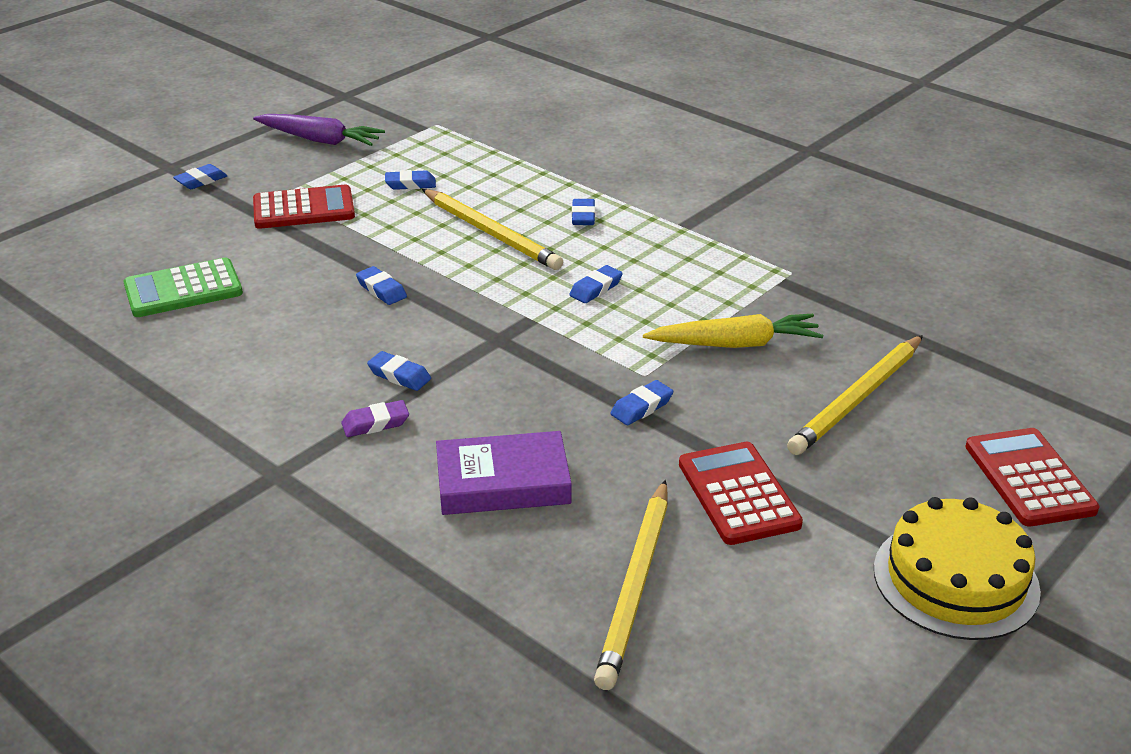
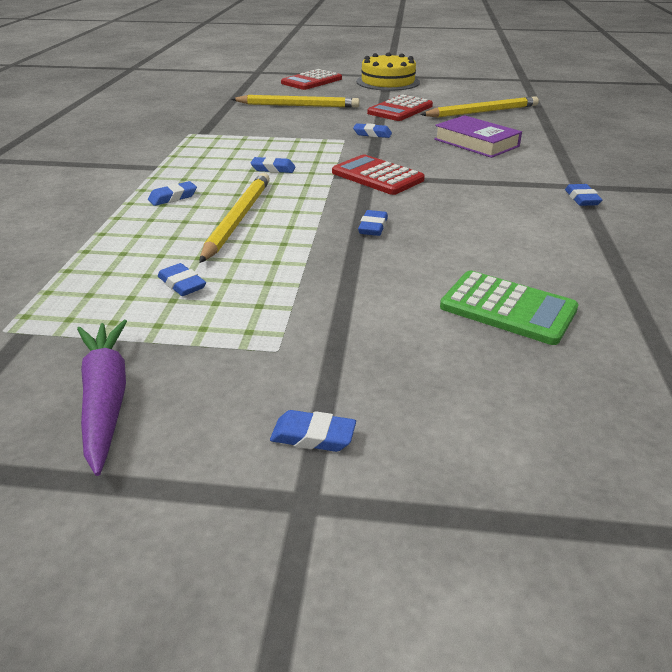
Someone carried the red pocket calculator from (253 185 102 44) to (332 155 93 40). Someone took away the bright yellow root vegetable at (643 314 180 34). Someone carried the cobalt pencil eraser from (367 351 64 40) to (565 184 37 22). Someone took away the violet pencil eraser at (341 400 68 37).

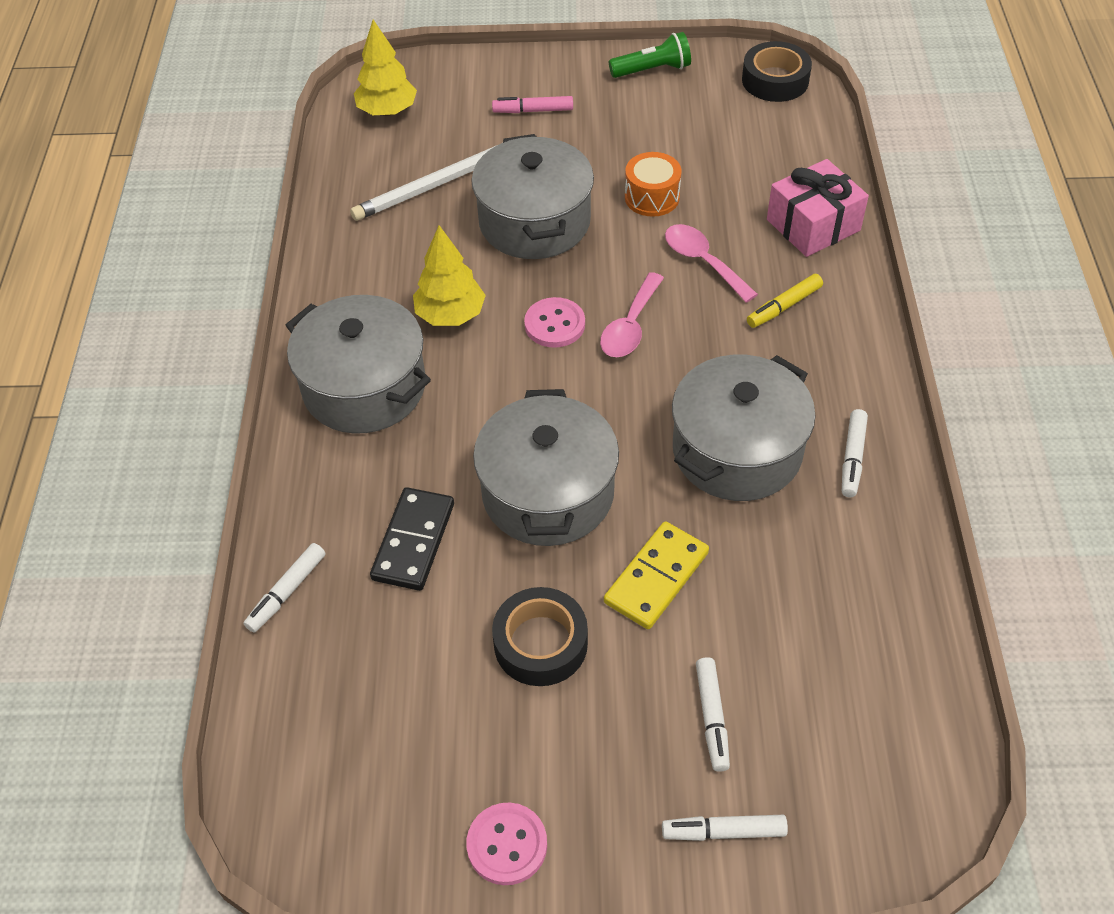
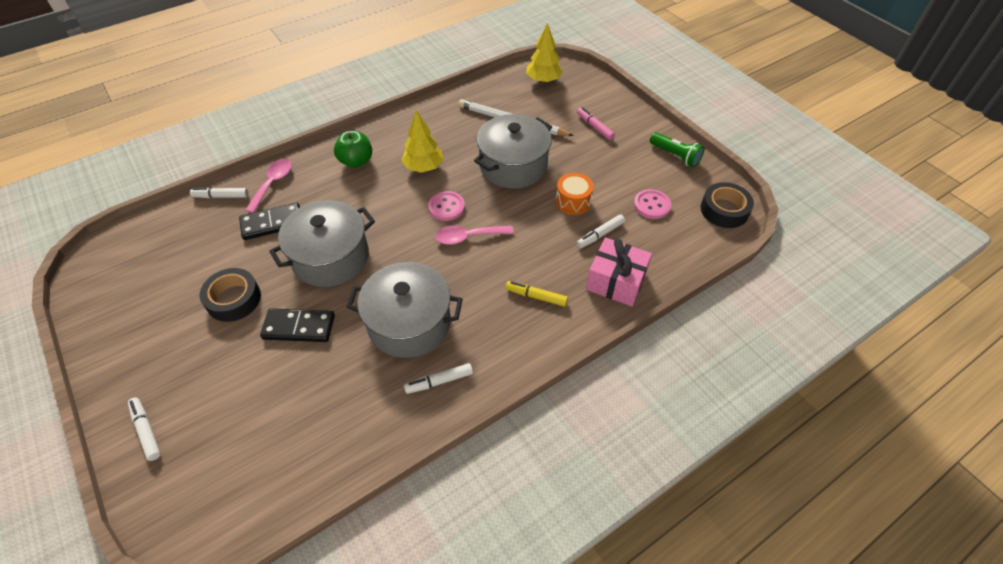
Someone carried the pink spoon from (665 224 93 79) to (245 159 47 54). Someone swapped the gray cooking pot at (285 295 146 139) for the emerald apple fruit at (334 131 38 37). Someone repainted the bright yellow domino tile at (604 521 105 108), which became the jet-black domino tile at (260 308 75 34). Someone carried the pure white felt pen from (696 657 34 115) to (577 214 48 34). Someone carried the pink shirt button from (466 802 81 83) to (634 189 37 30).

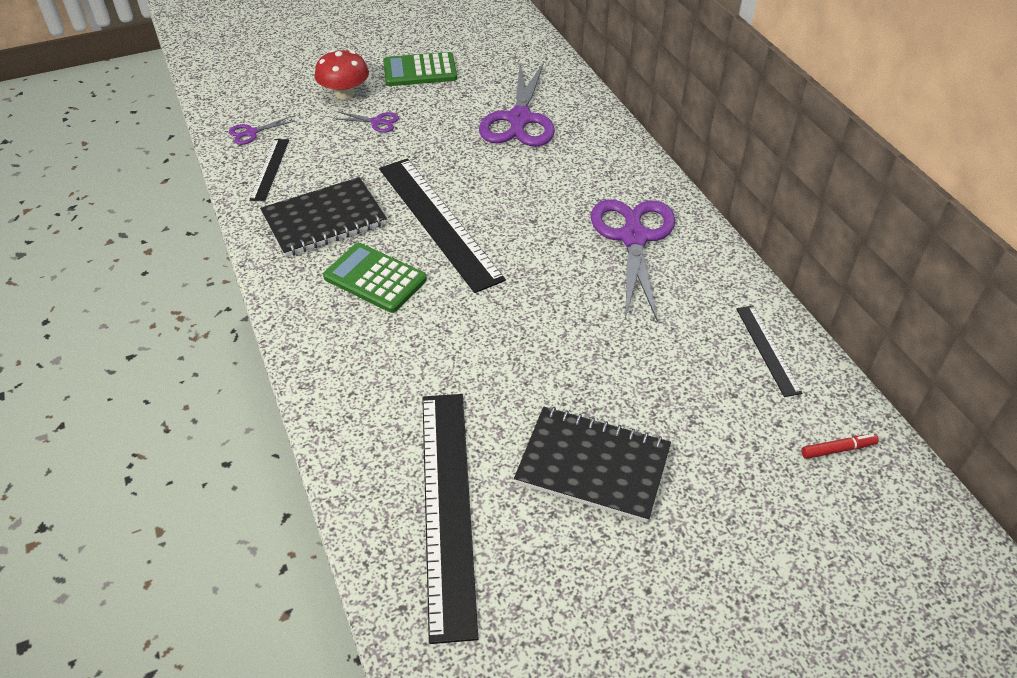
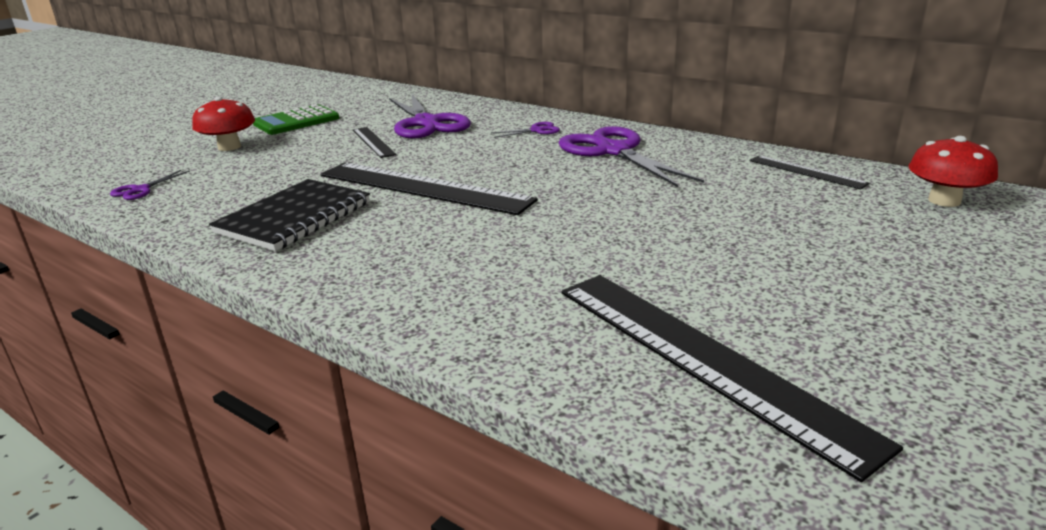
Someone carried the violet scissors from (334 111 65 22) to (492 122 68 16). Someone carried the jet-black ruler from (249 139 40 62) to (353 127 43 31). Someone took away the emerald pocket calculator at (323 243 104 70). Someone took away the jet-black notebook at (514 407 157 116). Someone swapped the red felt pen at (801 434 78 25) for the red fungus at (909 136 89 71).

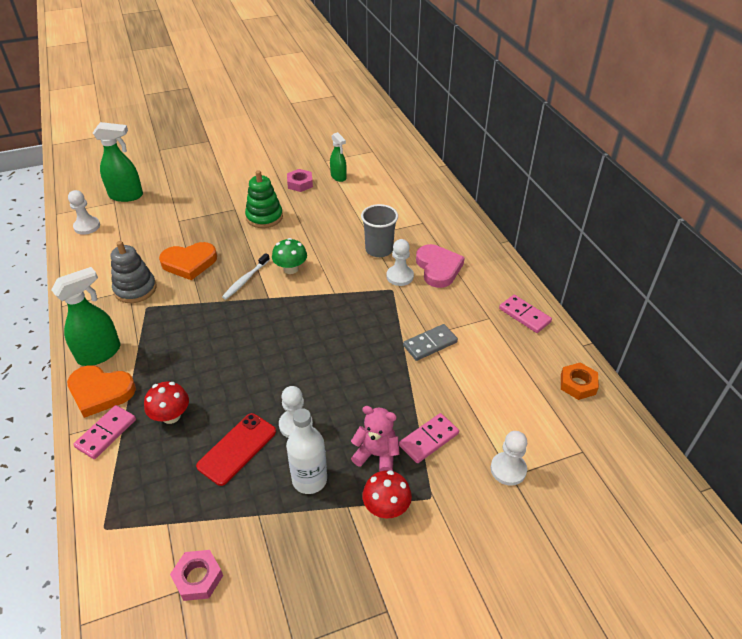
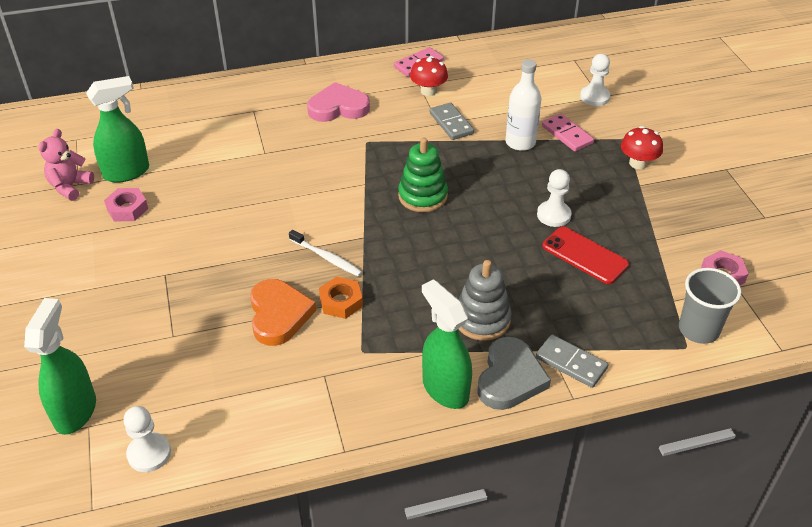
Someone scaled the emerald spray cleaner at (330 132 17 50) by 1.59. Someone carried the emerald stacking toy from (245 170 38 58) to (398 138 50 74). Someone carried the gray cup from (361 204 37 53) to (679 268 63 76). Someone took away the emerald fungus at (272 238 35 36). Someone took away the pure white game pawn at (387 239 27 47). Someone carried the gray stacking toy from (111 241 46 62) to (458 260 53 81). Someone carried the orange-coloured nut from (561 362 38 38) to (319 277 44 42). Someone repainted the orange-coloured love heart at (67 365 69 53), which became the gray love heart at (477 337 74 73). Someone carried the red fungus from (144 382 45 42) to (410 56 38 40). Someone repainted the pink domino tile at (73 405 63 54), which became the gray domino tile at (536 334 72 54). Someone carried the pink teddy bear from (351 406 48 65) to (38 129 56 72). Someone carried the pure white bottle from (286 408 41 86) to (505 59 36 92).

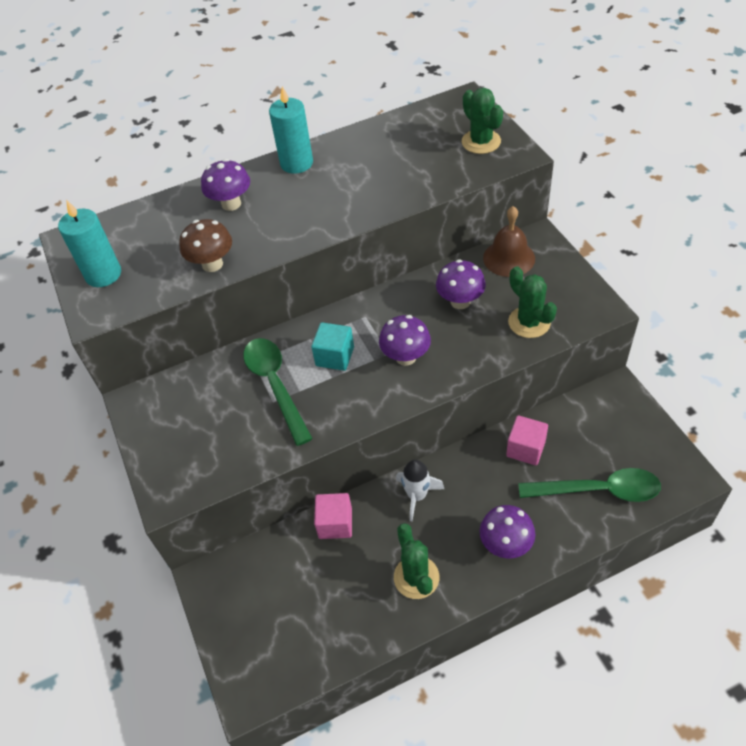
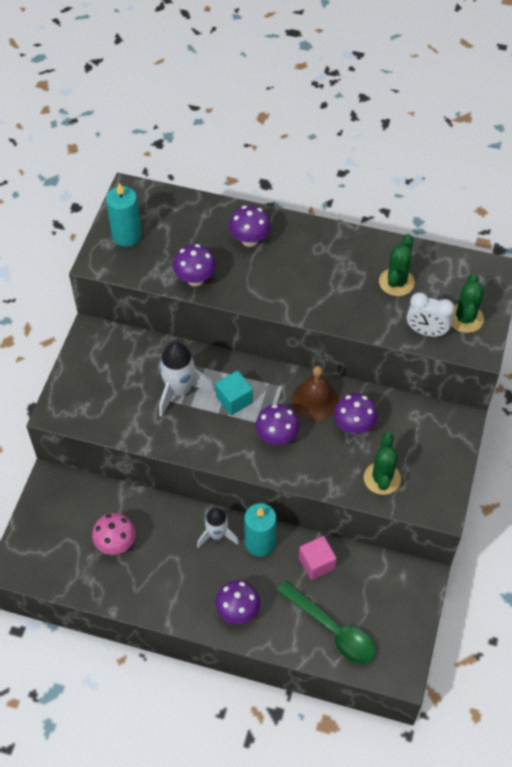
Someone carried the teal wax candle from (269 86 44 88) to (244 503 32 54). Someone carried the dark brown school bell from (483 206 52 71) to (292 366 47 55). Someone repainted the dark brown fungus at (179 219 53 53), which became the violet fungus at (173 244 43 42). Someone swapped the emerald spoon at (243 338 70 108) for the pure white toy rocket at (159 342 56 75). Someone took away the pink block at (314 493 38 46). Someone carried the emerald saguaro cactus from (394 523 45 76) to (379 234 36 62). Someone put down the pure white alarm clock at (407 292 48 45). Someone put down the pink fungus at (92 513 44 42).

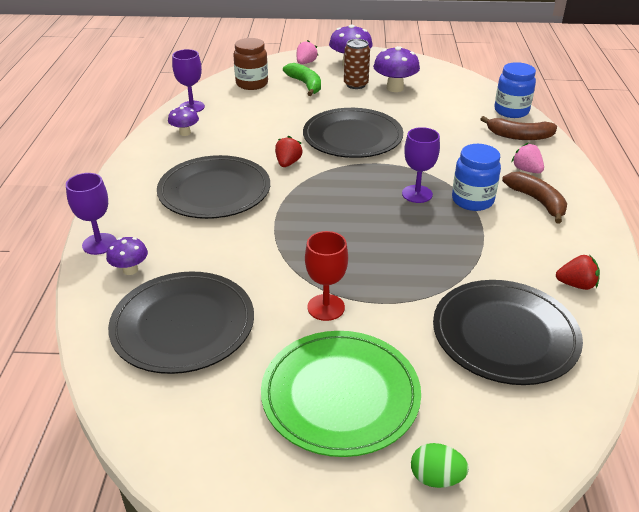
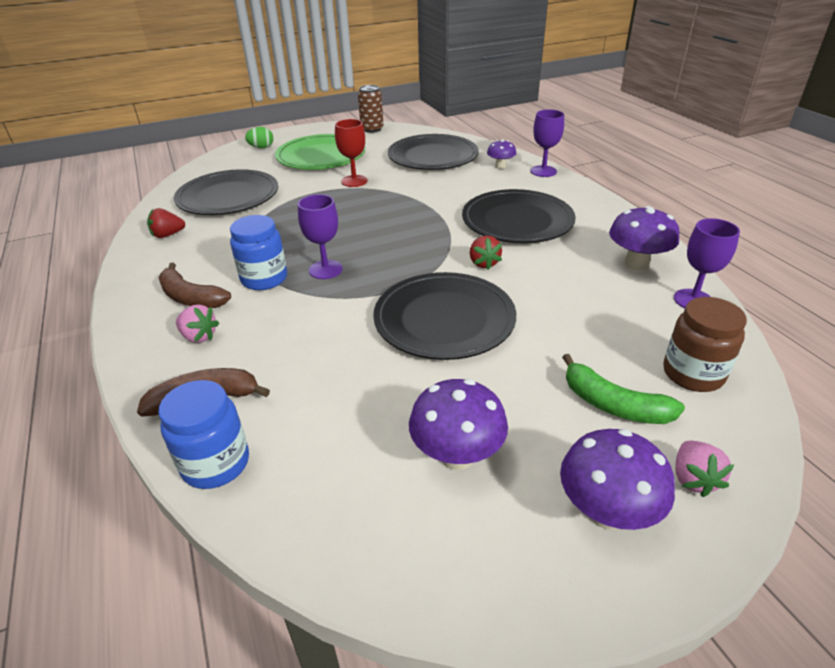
Someone carried the dark brown soda can from (344 39 26 50) to (358 85 25 48). Someone scaled the violet fungus at (168 106 31 30) by 1.67.

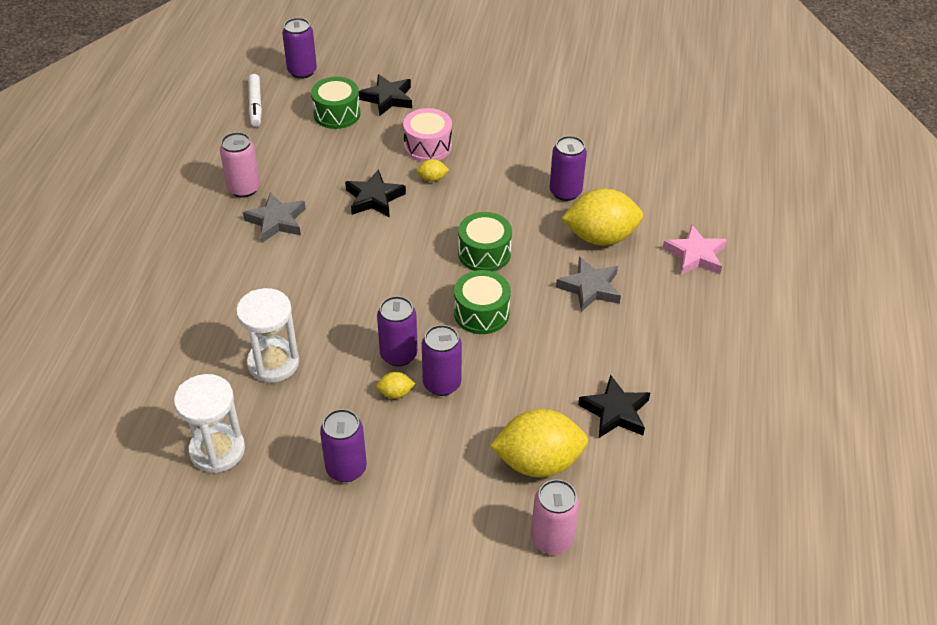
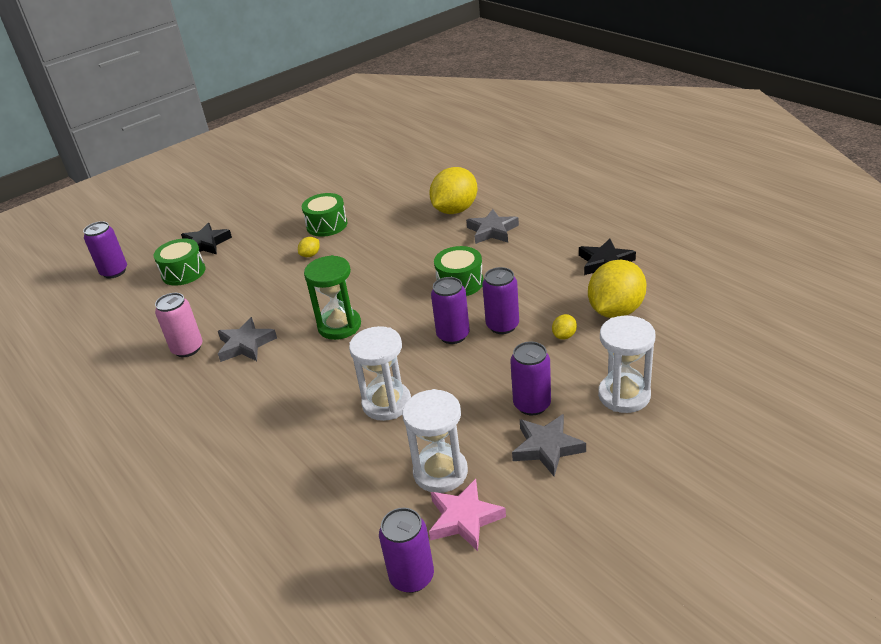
Someone took away the pure white felt pen at (248 74 14 53). Someone took away the pink snare drum at (403 108 49 54). Someone carried the violet soda can from (550 136 37 65) to (379 508 55 85). Someone took away the jet-black star at (345 169 61 48). Someone carried the emerald snare drum from (458 212 54 60) to (302 193 45 44). Someone carried the pink star from (663 224 64 51) to (429 479 77 72). Someone carried the bright yellow citrus fruit from (376 372 39 27) to (552 314 25 25). Someone took away the pink soda can at (531 479 48 75). Someone put down the emerald sand timer at (304 255 57 85). Someone put down the pure white sand timer at (598 316 57 97). Someone put down the gray star at (512 414 74 63).

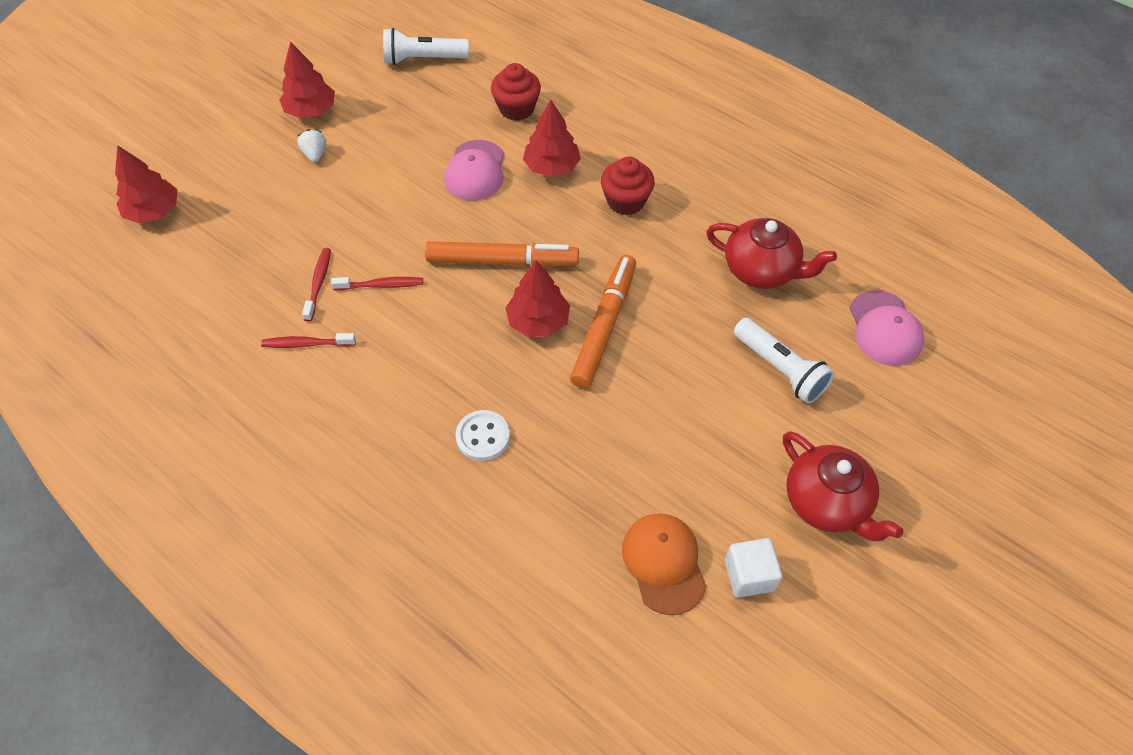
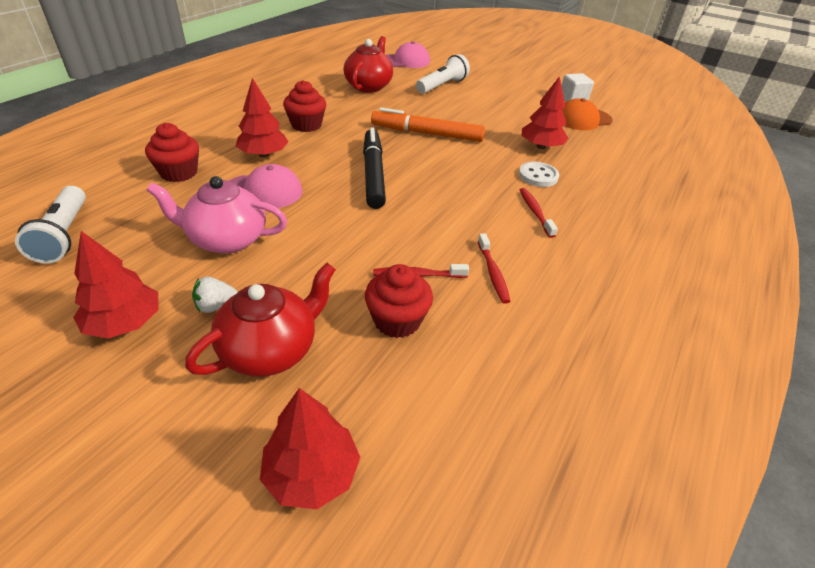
Someone repainted the orange-coloured felt pen at (425 241 154 26), which became the jet-black felt pen at (363 127 23 82). Someone carried the red fir tree from (505 260 65 77) to (522 76 47 73). Someone carried the red dental brush from (331 277 92 13) to (520 188 38 50). Someone carried the red china teapot from (783 431 120 110) to (185 263 151 114). Someone put down the pink china teapot at (147 176 140 78). Someone put down the red cupcake at (365 264 68 74).

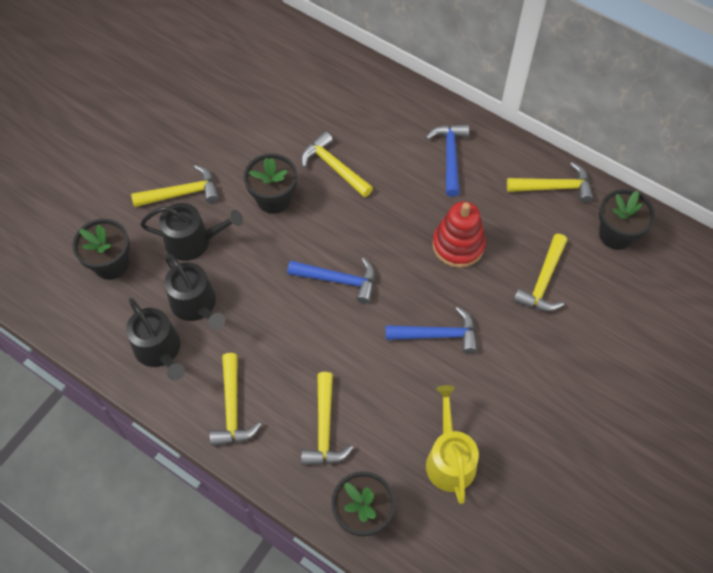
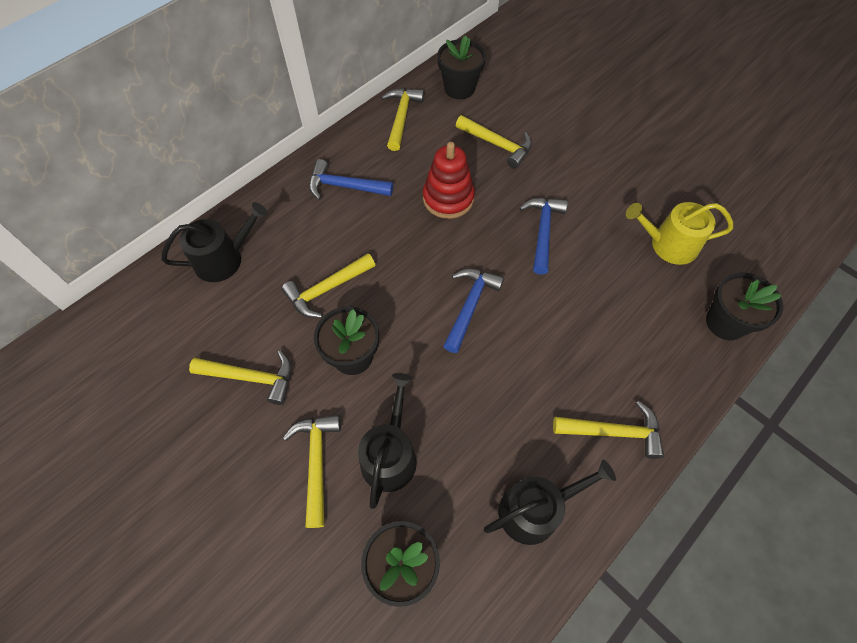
Someone carried the jet-black watering pot from (164 254 61 76) to (161 202 107 80). Someone carried the bright yellow hammer from (301 372 53 93) to (189 350 103 55).

